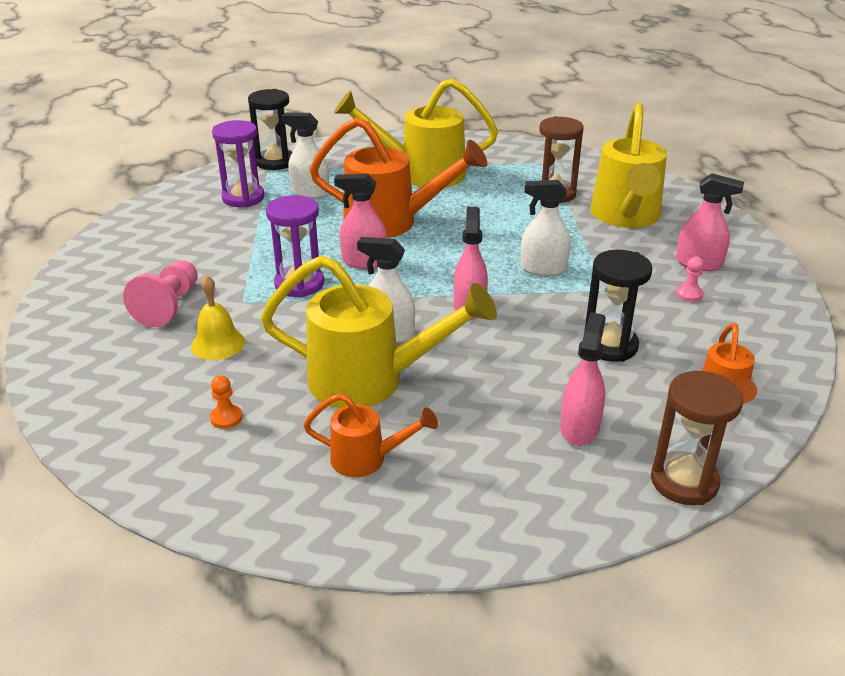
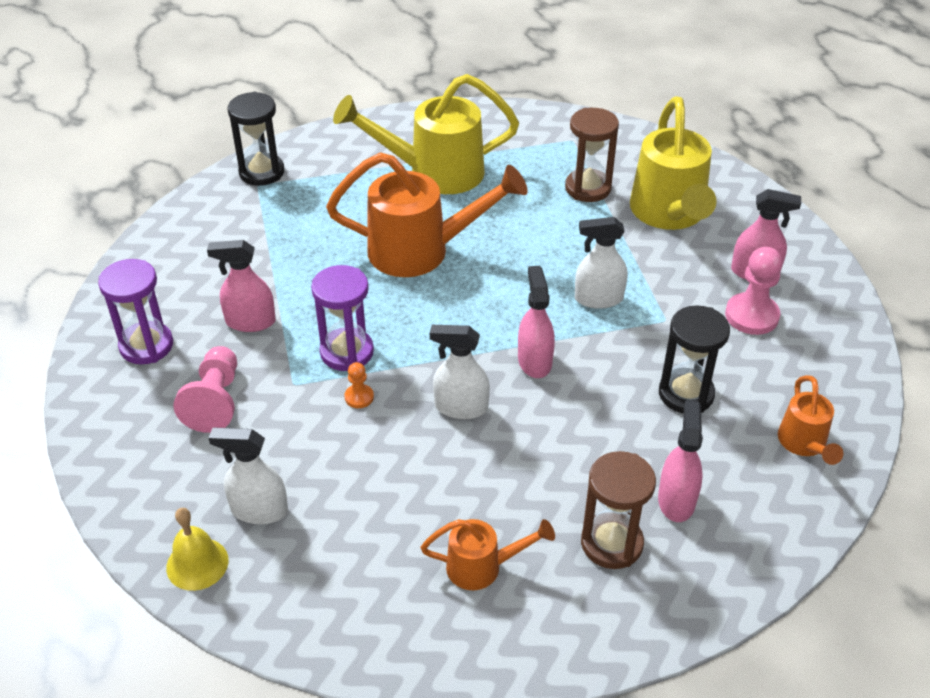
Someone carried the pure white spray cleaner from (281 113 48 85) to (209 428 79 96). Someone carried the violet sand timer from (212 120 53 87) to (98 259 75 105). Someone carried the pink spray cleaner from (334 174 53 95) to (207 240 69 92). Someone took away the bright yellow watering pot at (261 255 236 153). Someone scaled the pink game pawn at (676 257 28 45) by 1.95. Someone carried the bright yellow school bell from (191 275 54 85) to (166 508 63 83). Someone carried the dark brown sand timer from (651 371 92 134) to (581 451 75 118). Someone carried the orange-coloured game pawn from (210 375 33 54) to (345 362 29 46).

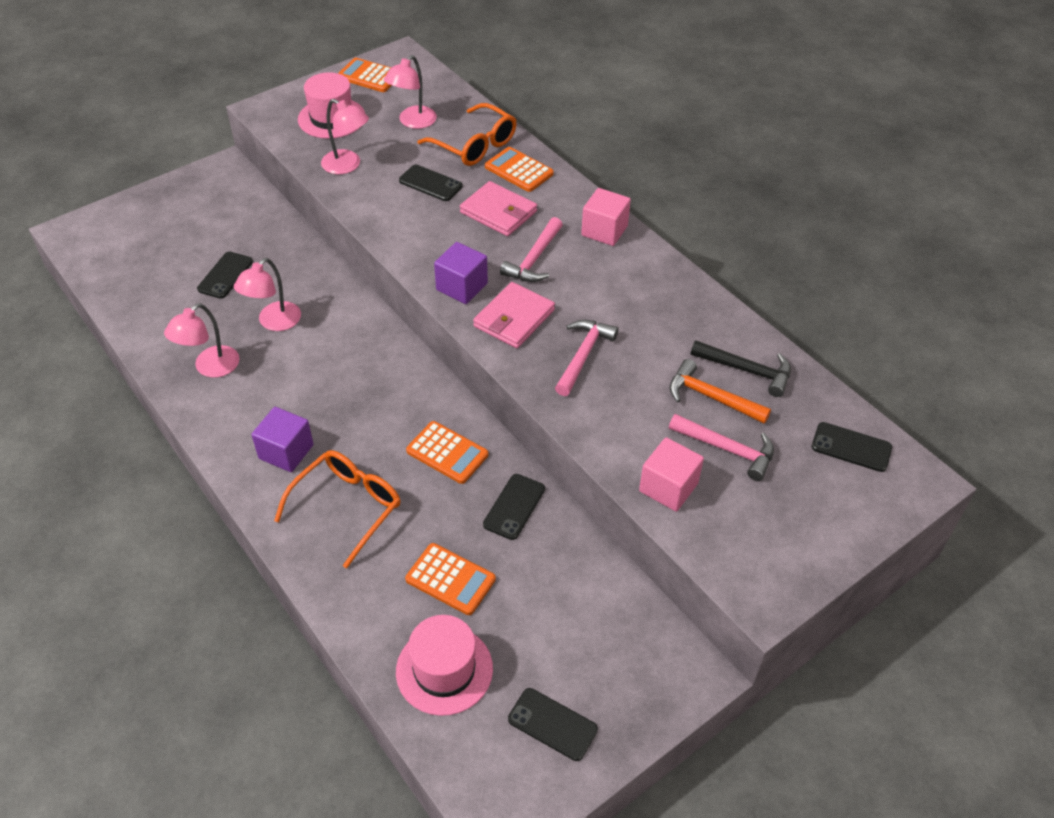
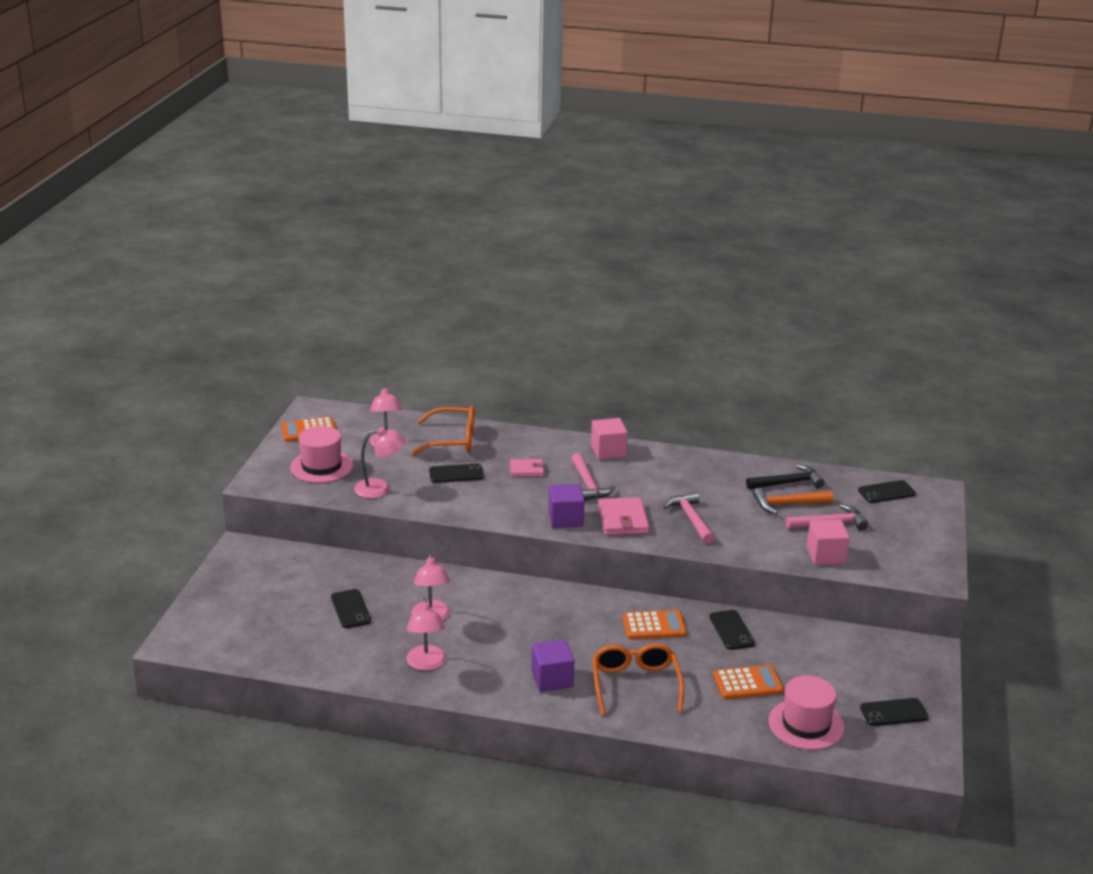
Someone took away the orange-coloured pocket calculator at (485 147 69 45). Someone scaled the pink card wallet at (460 181 77 55) by 0.63.

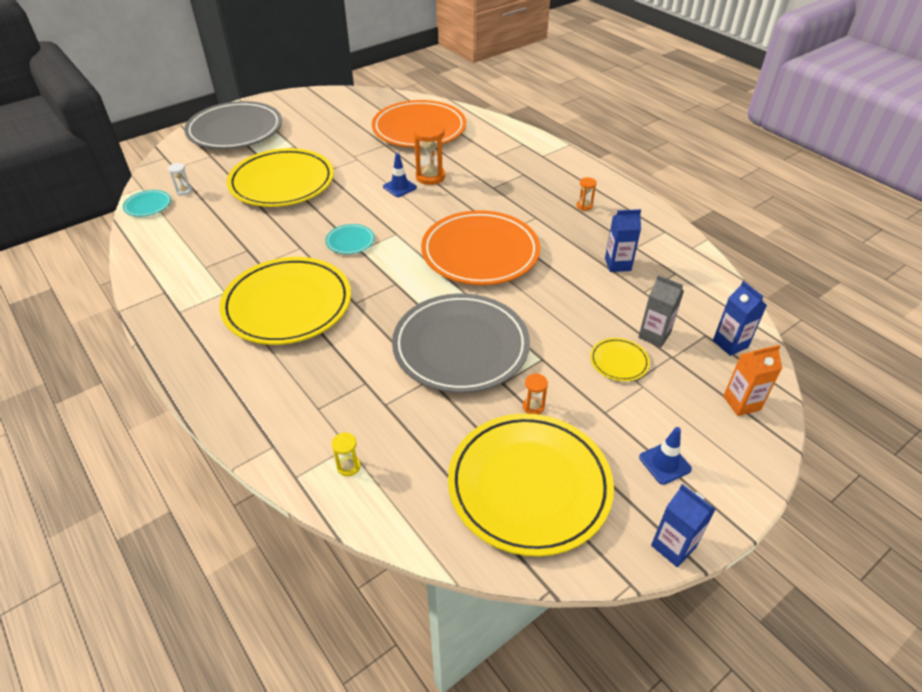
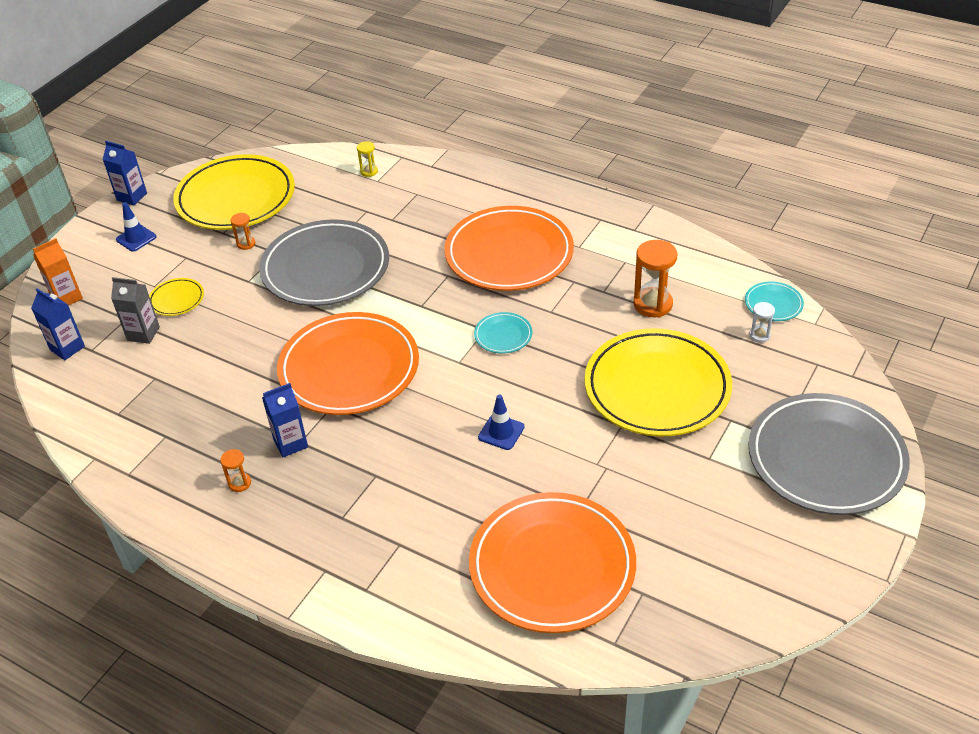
Someone carried the orange-coloured sand timer from (413 121 32 64) to (634 240 43 77). Someone carried the cobalt carton from (605 209 36 63) to (262 383 46 74). Someone repainted the bright yellow plate at (219 257 132 88), which became the orange-coloured plate at (444 206 130 85).

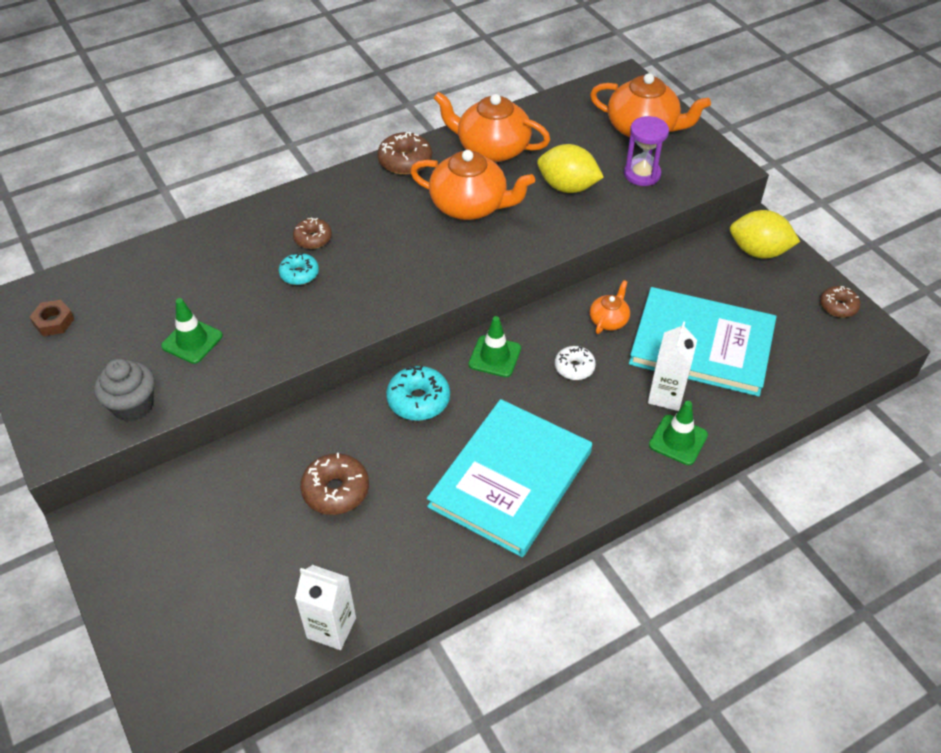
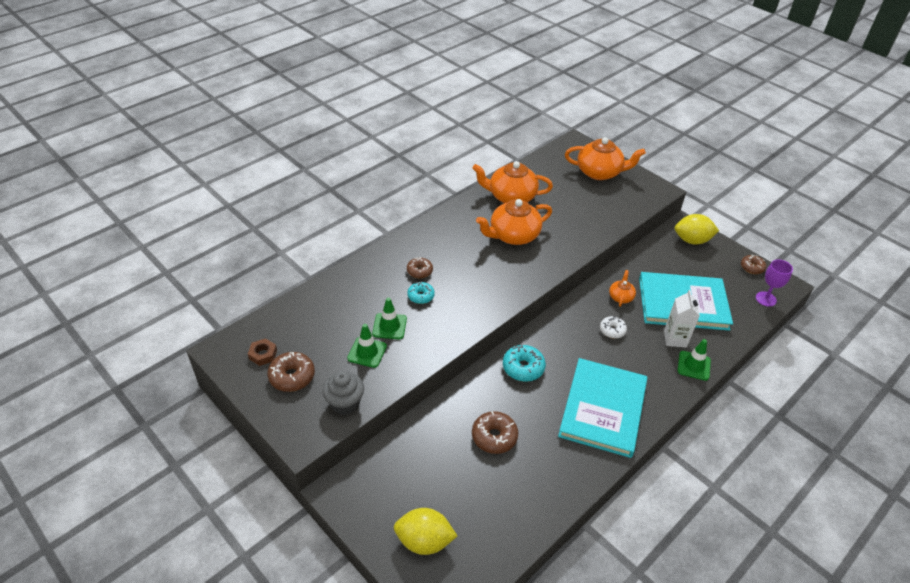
Someone took away the violet sand timer at (624 116 45 70). Someone carried the dark brown glazed donut from (377 132 55 43) to (267 352 48 40). Someone carried the bright yellow citrus fruit from (537 144 67 49) to (394 508 63 47). Someone rotated the orange-coloured china teapot at (410 150 125 70) by 150 degrees clockwise. Someone carried the emerald road cone from (469 316 52 61) to (372 298 35 41). Someone took away the pure white carton at (295 565 61 85). Someone put down the violet chalice at (756 259 37 48).

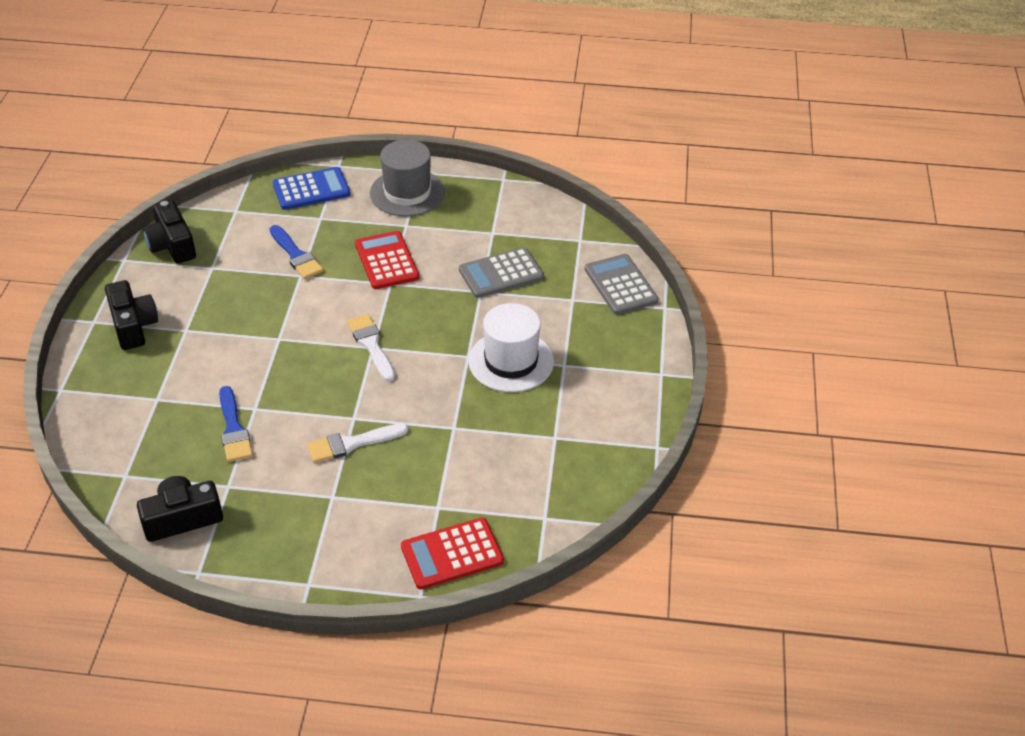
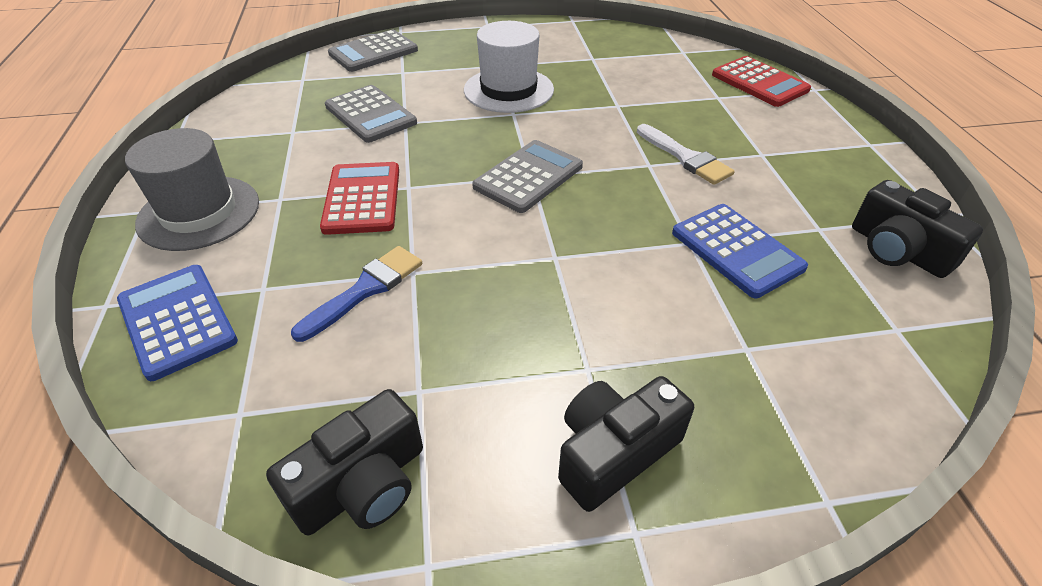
Someone rotated the red pocket calculator at (355 231 64 58) by 120 degrees clockwise. Someone swapped the pure white paintbrush at (347 314 48 68) for the gray pocket calculator at (472 140 111 73). Someone swapped the cobalt paintbrush at (219 386 34 76) for the cobalt pocket calculator at (672 204 136 94).

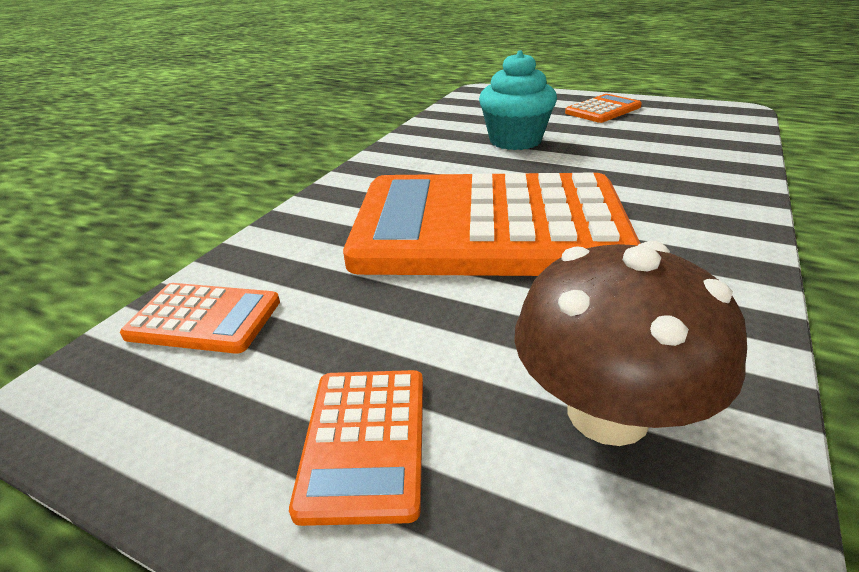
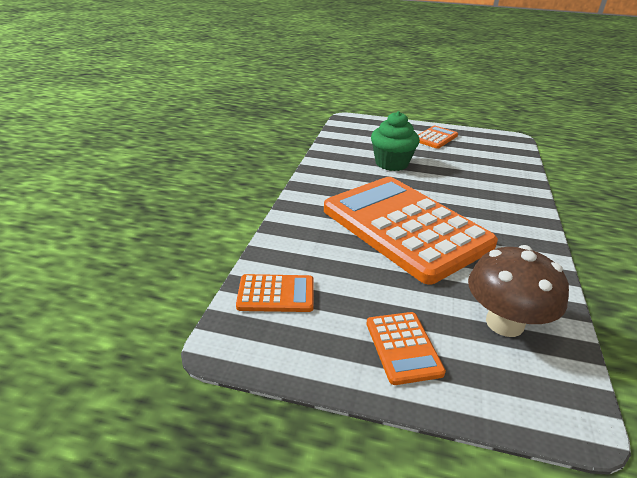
Someone repainted the teal cupcake at (479 50 78 100), which became the emerald cupcake at (371 111 49 60). Someone rotated the orange-coloured pocket calculator at (343 173 298 103) by 60 degrees clockwise.

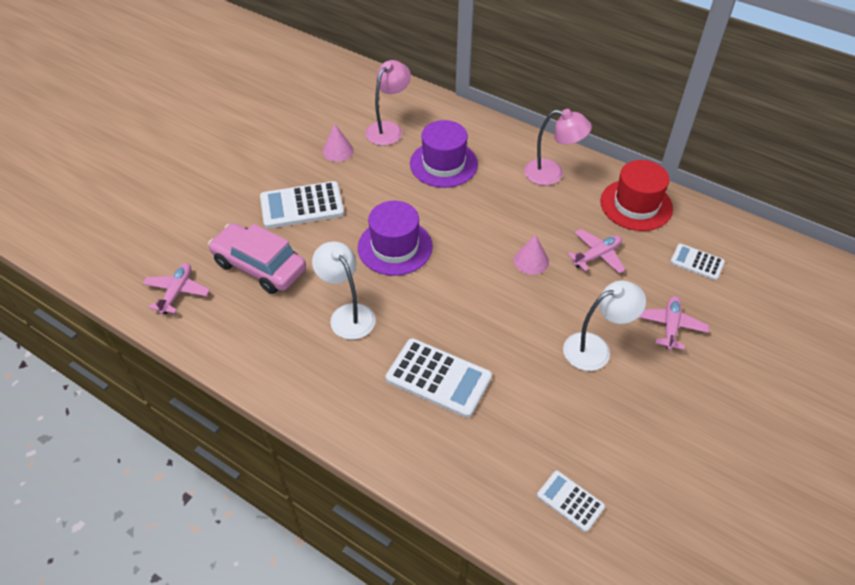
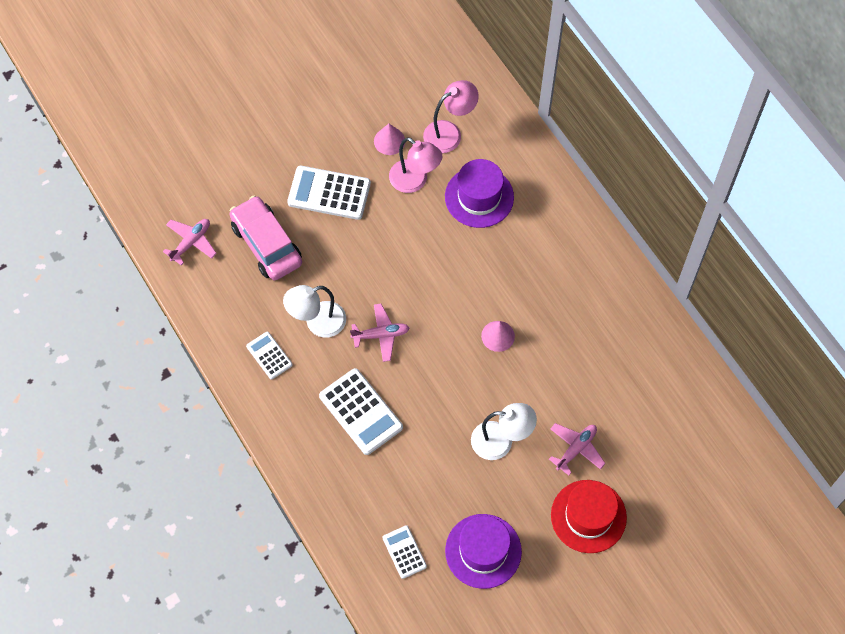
Someone carried the pink reading lamp from (524 109 68 76) to (389 137 54 56). Someone carried the red tall hat from (600 160 73 71) to (551 480 76 73). Someone carried the violet tall hat from (358 201 75 75) to (445 514 77 75). Someone carried the pink toy plane from (568 229 57 44) to (350 304 59 58). Someone rotated the pure white reading lamp at (312 242 64 98) by 105 degrees counterclockwise. Someone carried the pure white pocket calculator from (670 244 55 36) to (246 332 47 48).

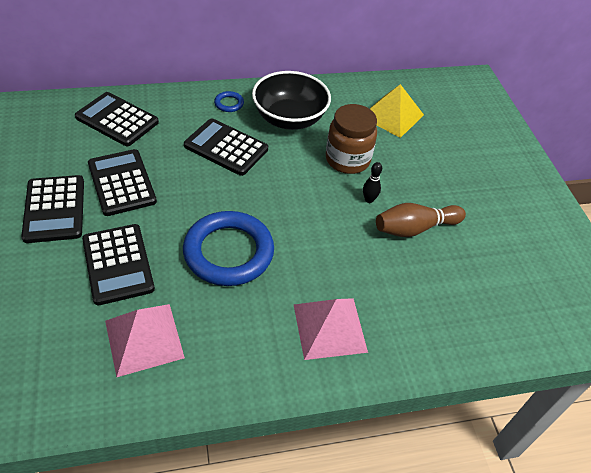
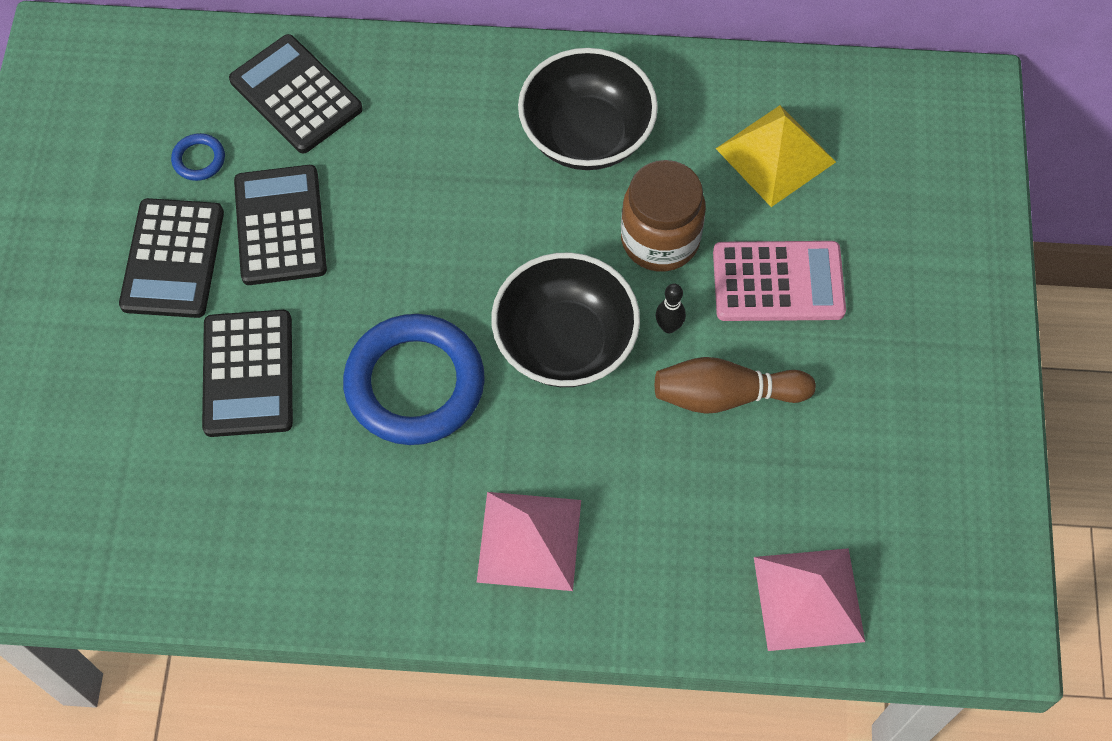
Someone carried the cobalt torus from (214 91 30 21) to (171 133 54 48). Someone took away the jet-black pocket calculator at (184 118 84 58). Someone carried the pink pyramid shape from (105 304 80 73) to (754 548 111 103). Someone put down the pink pocket calculator at (713 241 133 80). Someone put down the jet-black deep dish at (491 253 149 134).

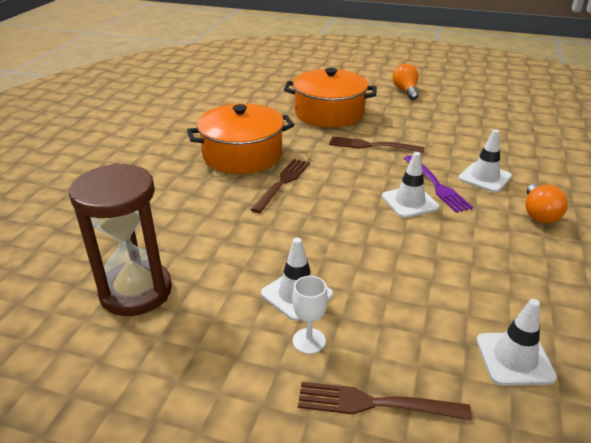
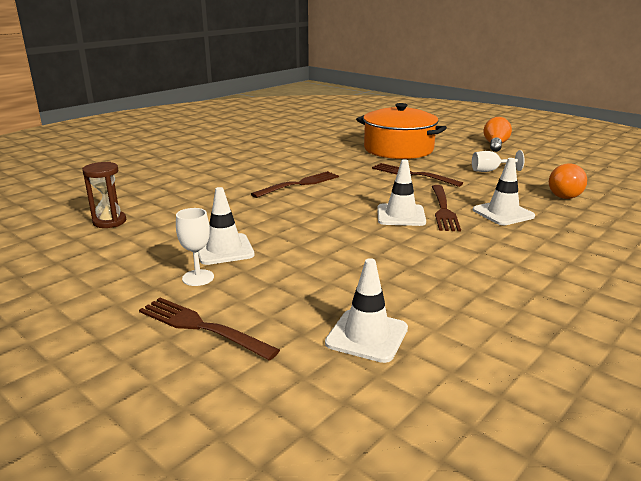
Someone took away the orange-coloured cooking pot at (187 104 107 70). Someone repainted the violet dinner fork at (403 155 70 58), which became the dark brown dinner fork at (432 185 29 46). Someone scaled the dark brown sand timer at (69 163 103 153) by 0.53. Someone carried the orange-coloured bulb from (526 184 42 39) to (549 163 38 36). Someone put down the pure white chalice at (472 150 53 22).

